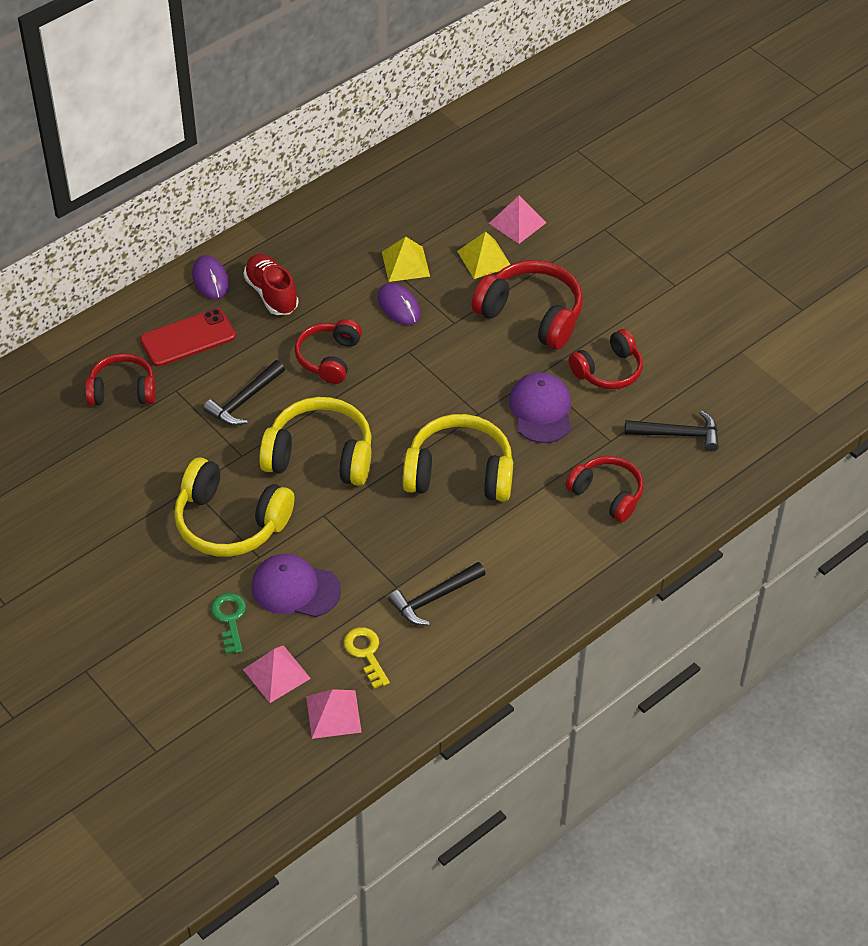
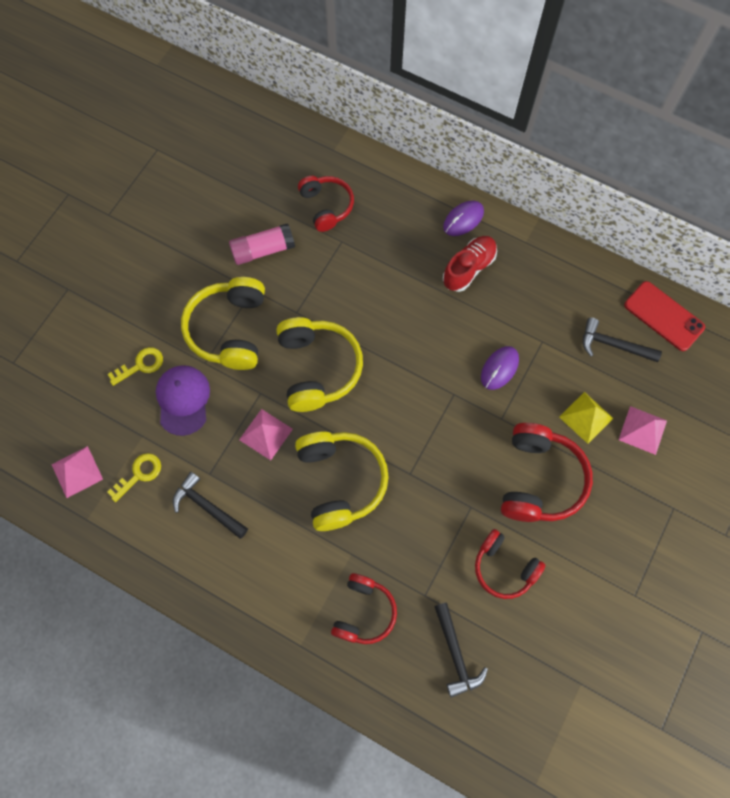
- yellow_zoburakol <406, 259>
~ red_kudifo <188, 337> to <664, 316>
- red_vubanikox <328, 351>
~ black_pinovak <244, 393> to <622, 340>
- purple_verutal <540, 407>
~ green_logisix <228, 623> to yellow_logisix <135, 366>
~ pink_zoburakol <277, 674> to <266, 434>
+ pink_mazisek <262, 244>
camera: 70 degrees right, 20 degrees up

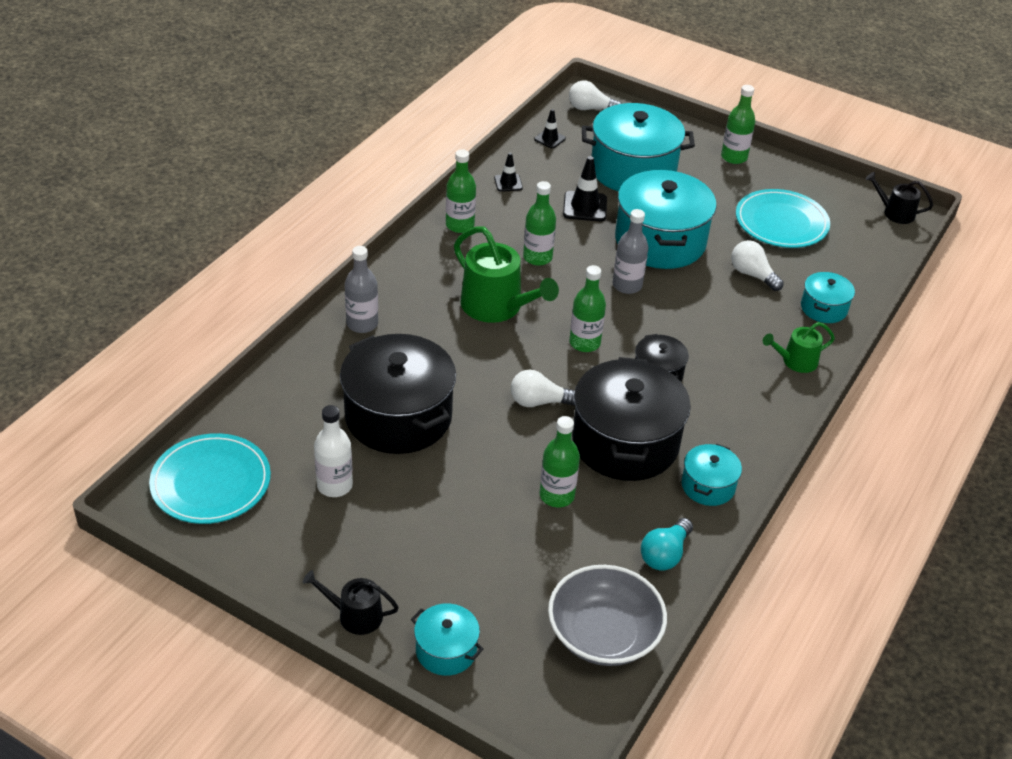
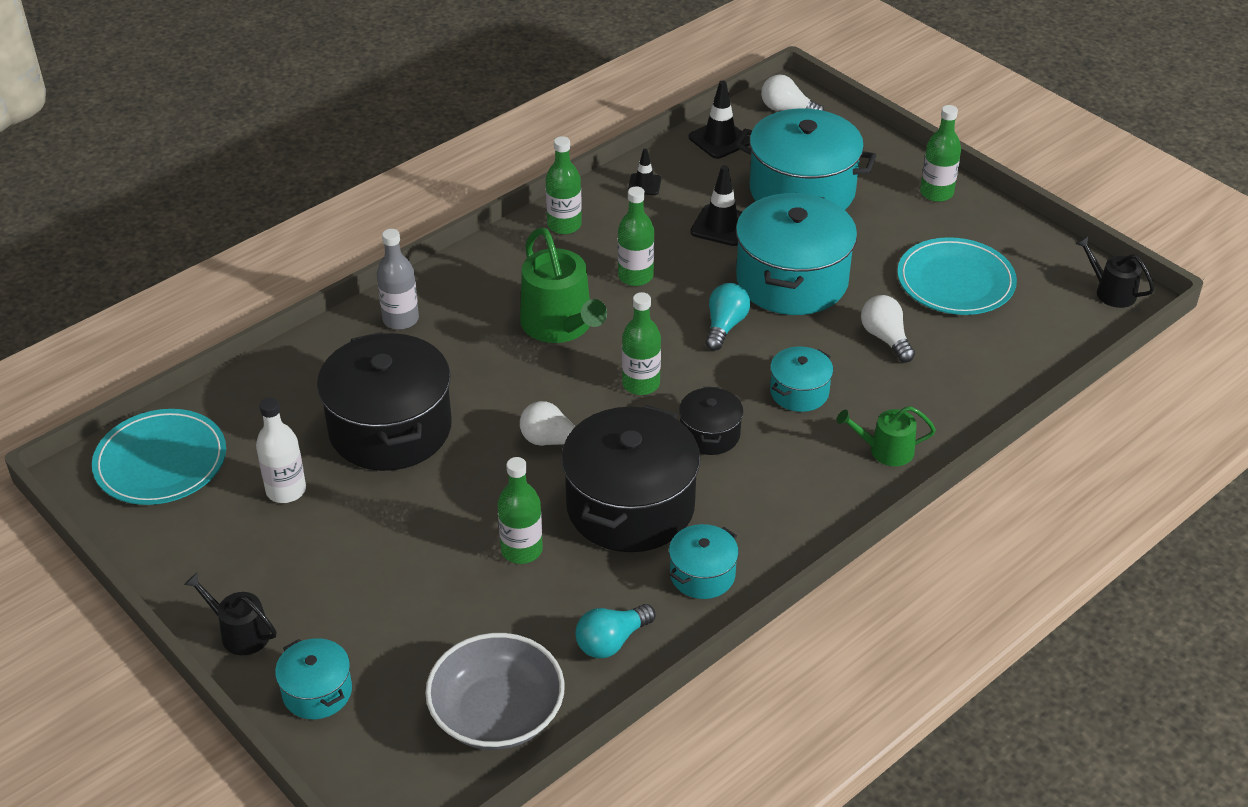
~ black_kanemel <550, 129> = <719, 120> x1.63
~ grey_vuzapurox <630, 251> to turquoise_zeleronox <727, 317>
~ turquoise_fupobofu <828, 297> to <801, 379>
camera: 20 degrees right, 0 degrees up

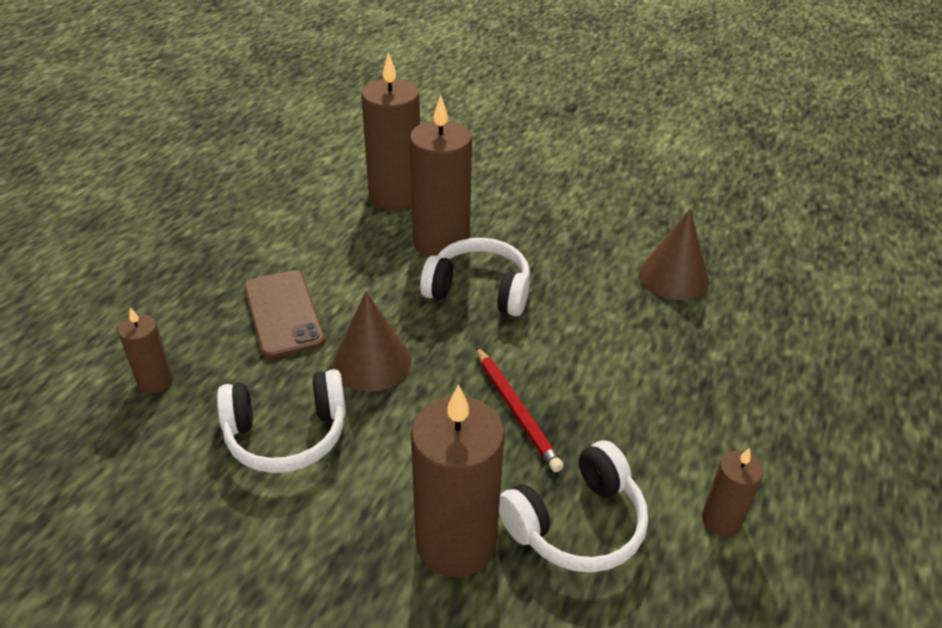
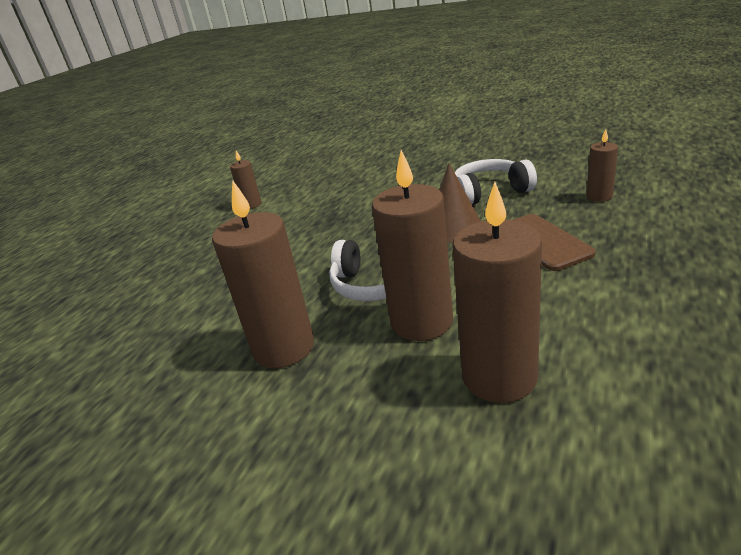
- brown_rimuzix <674, 254>
- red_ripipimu <520, 409>
~ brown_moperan <458, 481> to <263, 274>
- white_vubanikox <573, 506>
camera: 175 degrees left, 10 degrees down

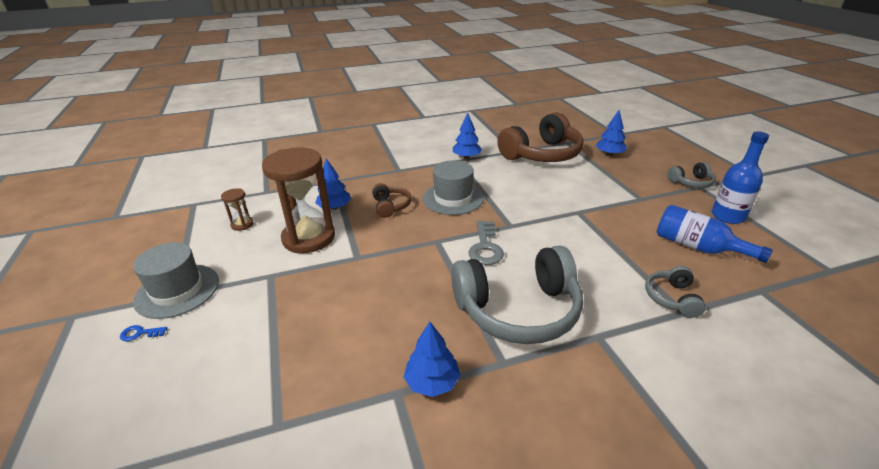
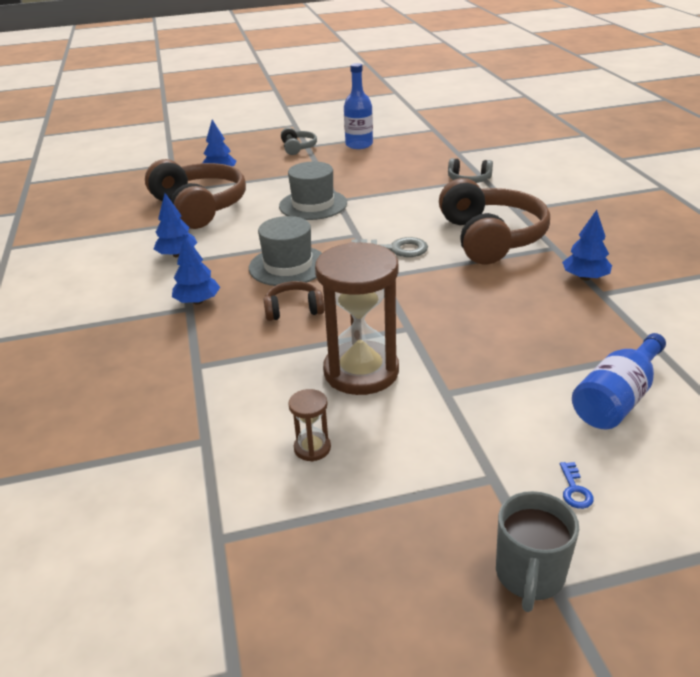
~ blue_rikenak <333, 184> to <196, 269>
~ blue_vuzapurox <715, 234> to <619, 381>
~ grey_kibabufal <176, 280> to <313, 190>
~ grey_vubanikox <517, 295> to brown_vubanikox <494, 221>
+ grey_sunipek <537, 551>
camera: 85 degrees left, 0 degrees up

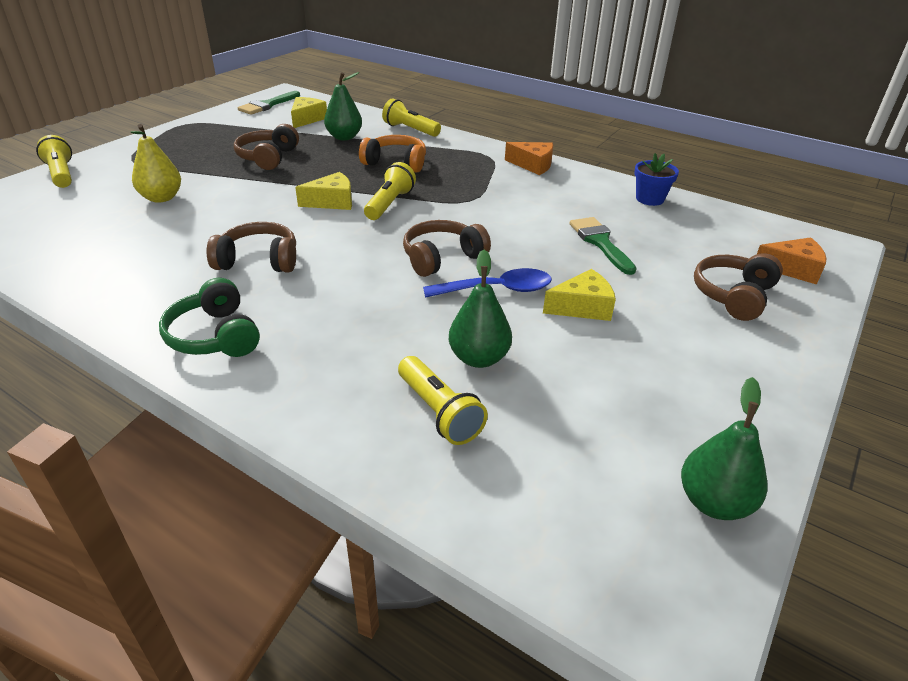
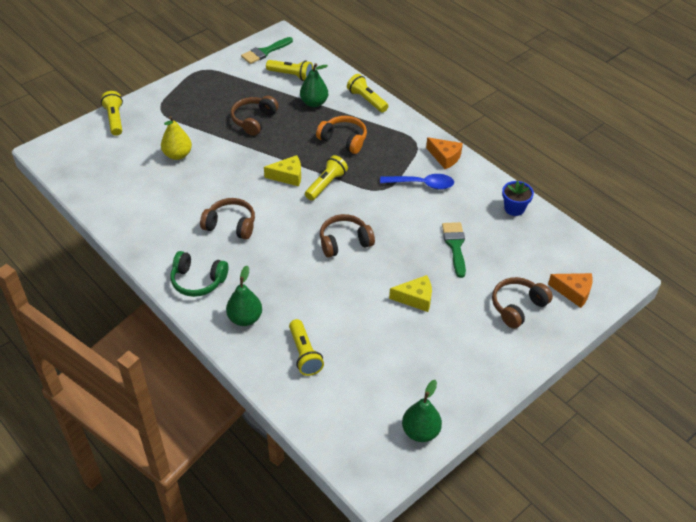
~ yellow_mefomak <309, 112> to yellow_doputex <289, 70>
~ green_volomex <480, 309> to <244, 296>
~ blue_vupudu <487, 283> to <417, 182>
~ green_vubanikox <209, 317> = <199, 274> 60 degrees counterclockwise
camera: 15 degrees right, 10 degrees up

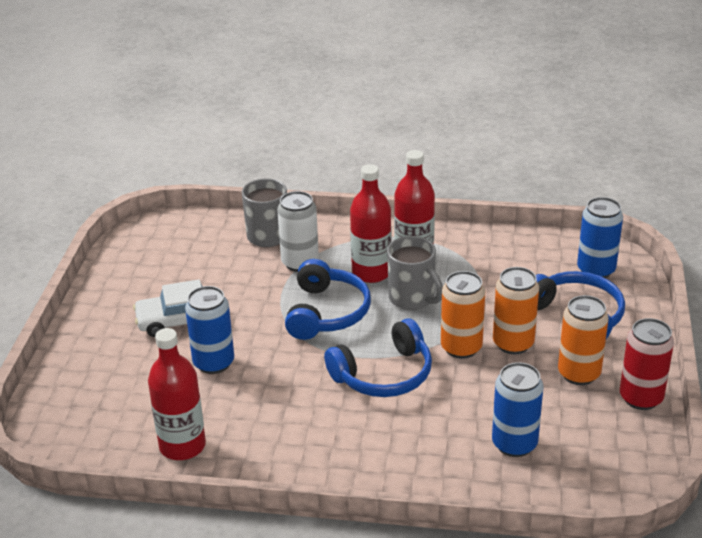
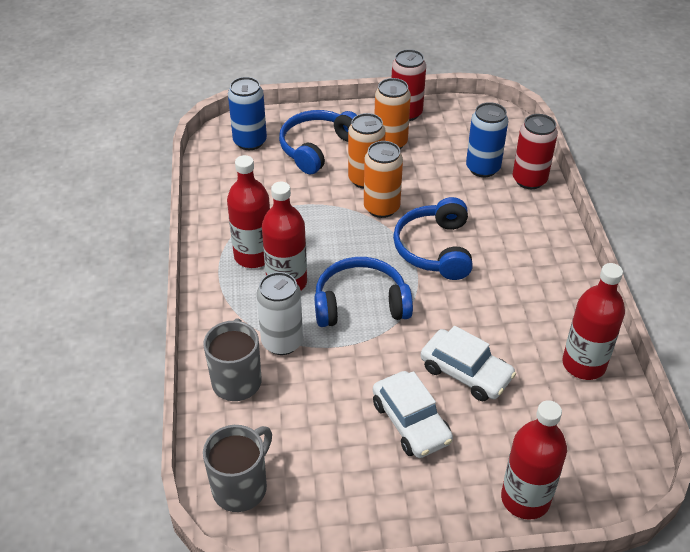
~ grey_sunipek <415, 273> to <237, 468>
~ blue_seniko <209, 330> to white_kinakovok <468, 363>
~ blue_vubanikox <378, 357> = <433, 238> 135 degrees counterclockwise
+ red_seniko <535, 151>
+ red_vuzapurox <534, 460>
camera: 105 degrees left, 10 degrees up

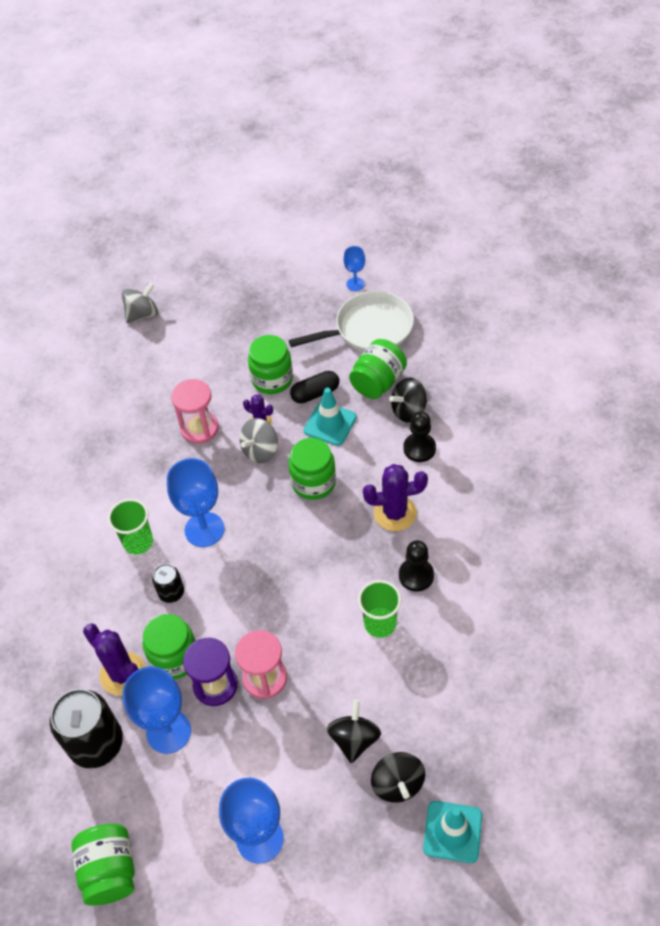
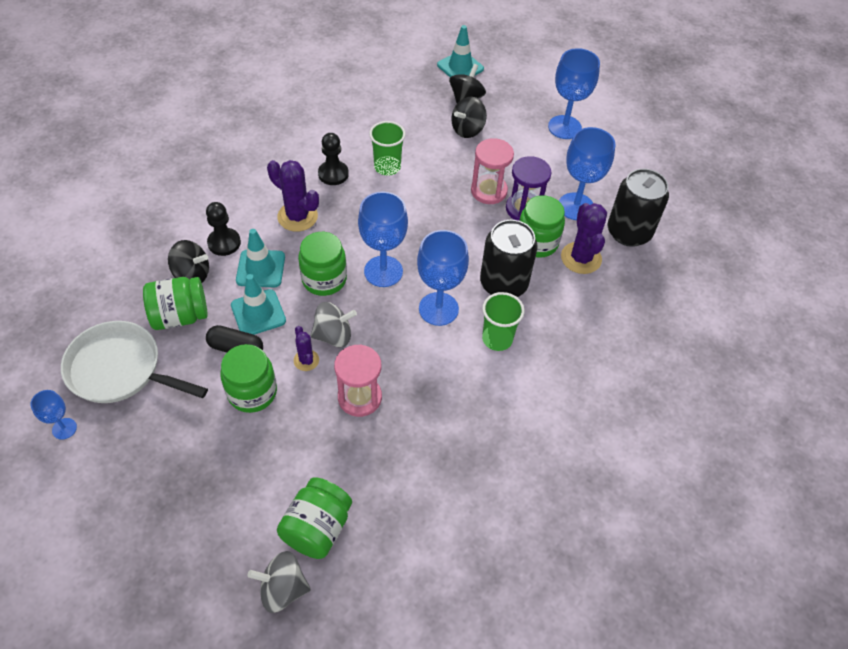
~ black_seniko <168, 583> = <509, 258> x1.95
~ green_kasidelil <103, 865> to <314, 518>
+ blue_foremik <383, 239>
+ turquoise_kanemel <260, 258>
camera: 145 degrees left, 0 degrees up

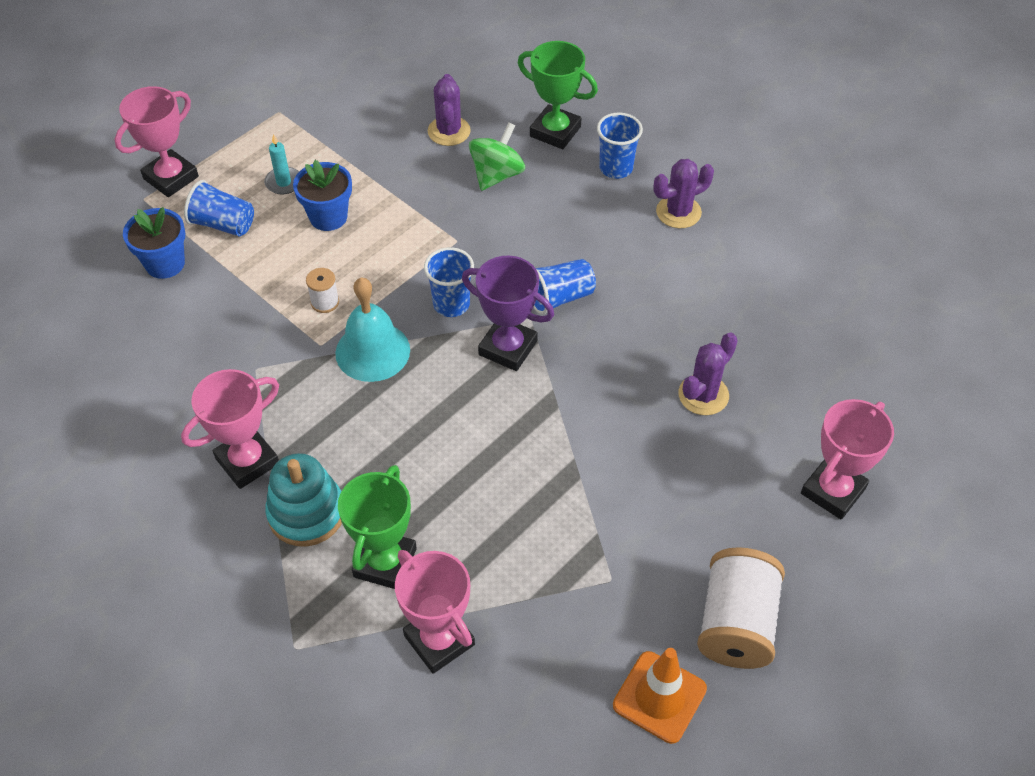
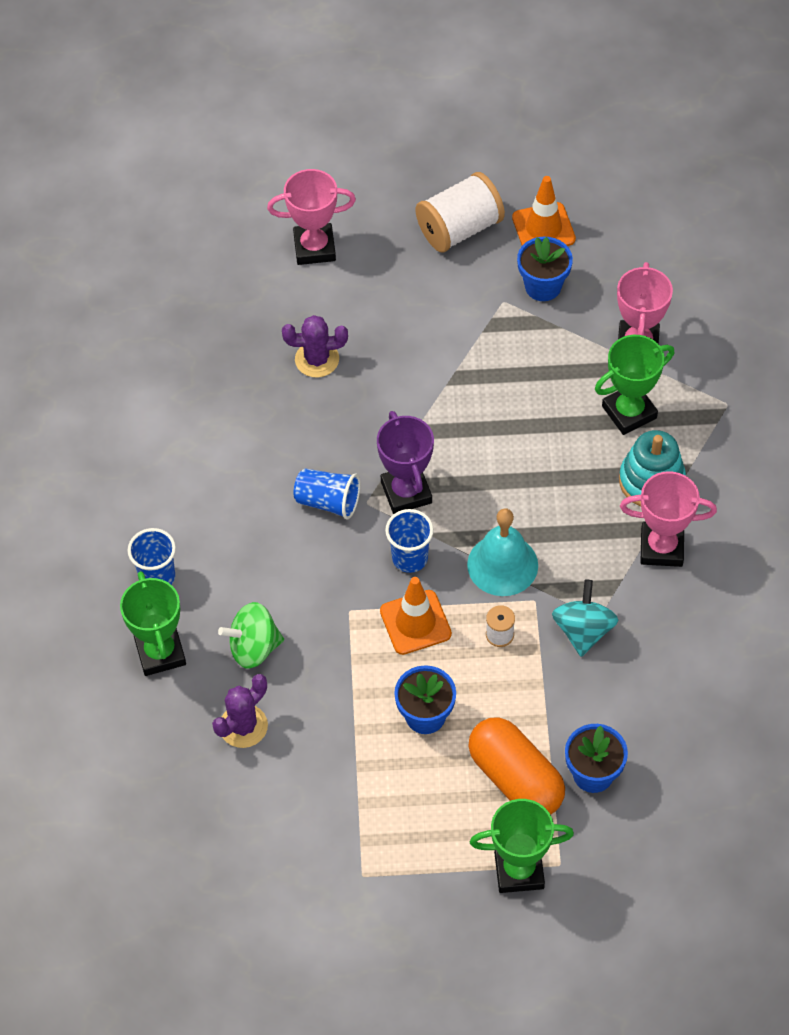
~ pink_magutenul <157, 141> to green_magutenul <522, 846>
- turquoise_moperan <281, 164>
- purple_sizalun <684, 193>
~ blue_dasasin <219, 208> to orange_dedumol <516, 766>
+ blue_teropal <545, 269>
+ orange_kanemel <416, 616>
+ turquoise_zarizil <585, 618>
camera: 135 degrees left, 5 degrees up

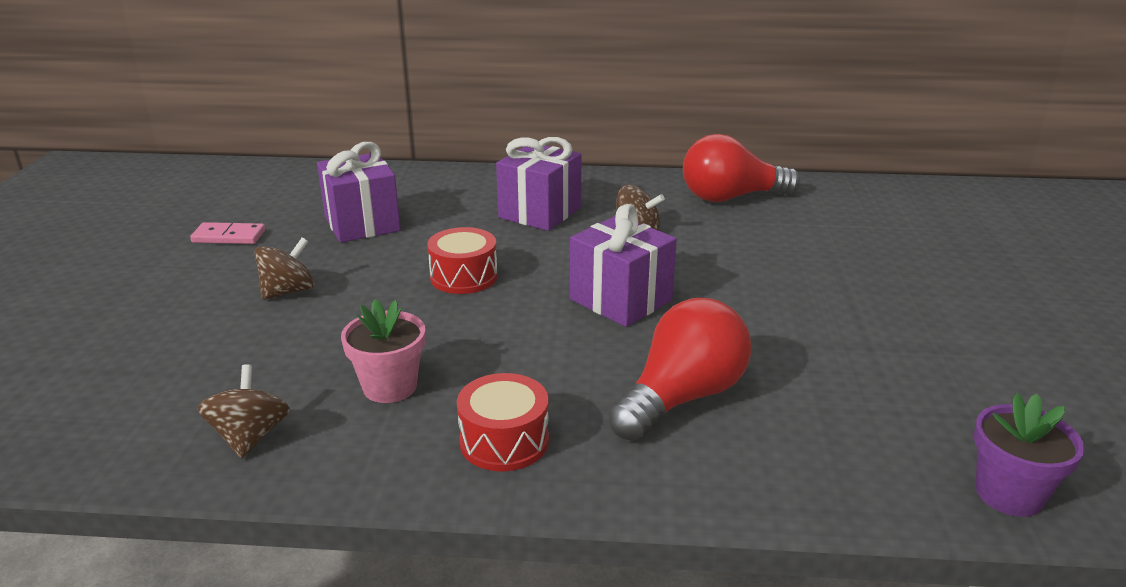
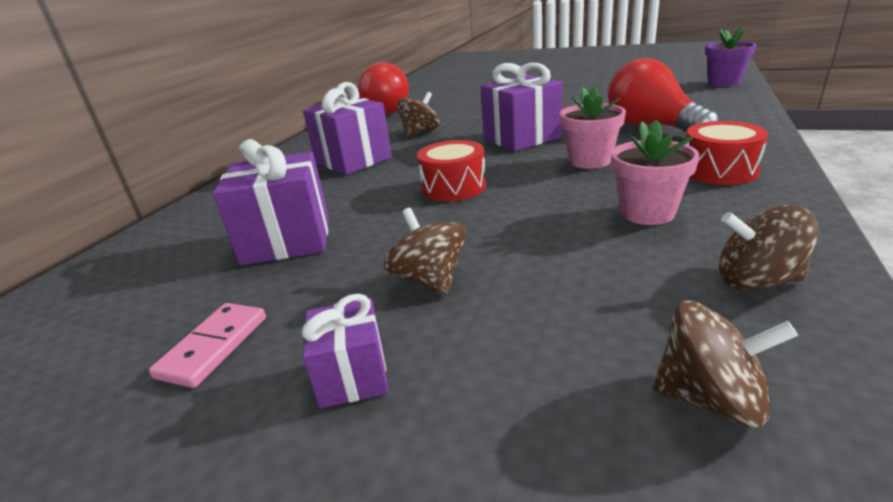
+ pink_teropal <593, 127>
+ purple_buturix <344, 350>
+ brown_zarizil <725, 364>
camera: 70 degrees left, 0 degrees up

